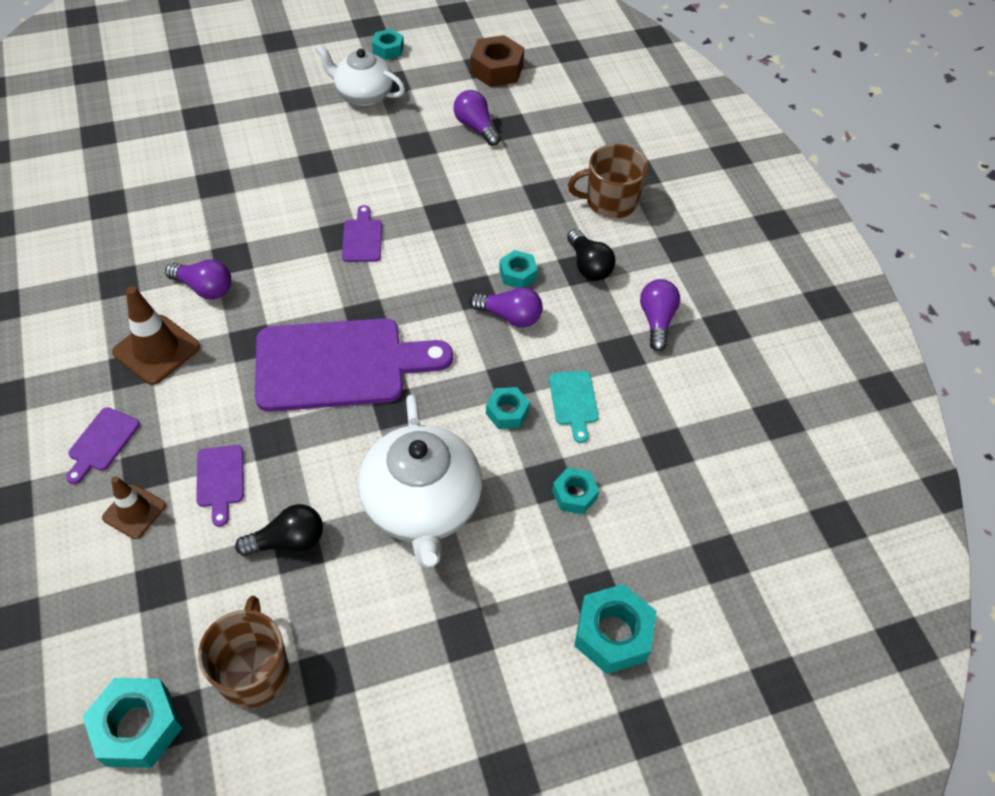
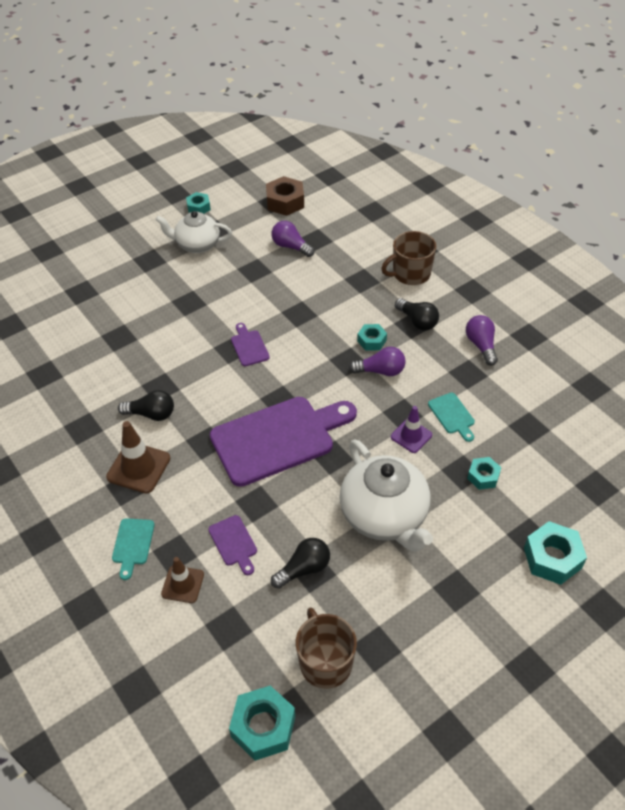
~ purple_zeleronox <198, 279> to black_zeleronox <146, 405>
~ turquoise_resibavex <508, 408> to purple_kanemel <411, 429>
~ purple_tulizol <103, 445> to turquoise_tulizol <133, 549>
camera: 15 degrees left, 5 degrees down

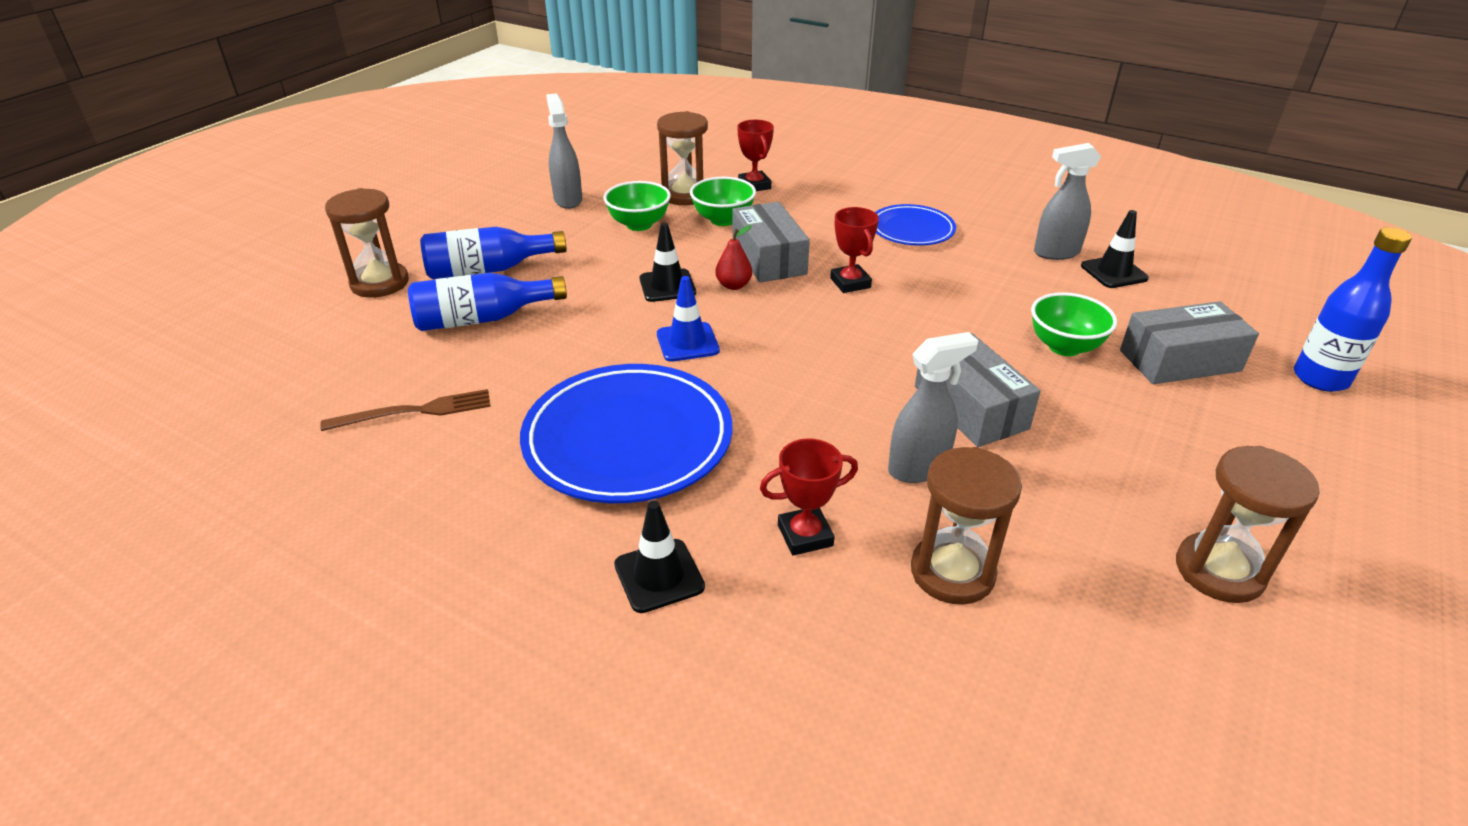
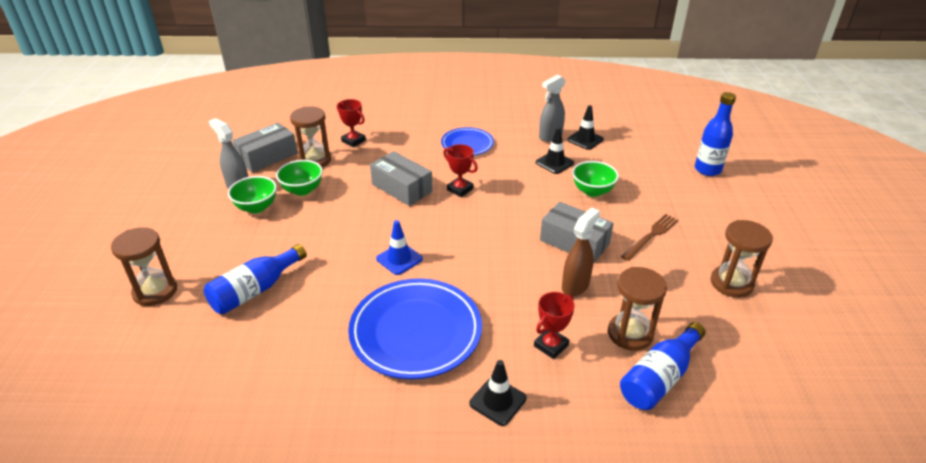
~ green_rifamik <723, 201> to <252, 194>
~ black_kanemel <668, 262> to <555, 150>
- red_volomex <733, 257>
~ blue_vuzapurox <493, 253> to <662, 366>
~ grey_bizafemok <1189, 342> to <265, 148>
~ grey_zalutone <933, 407> to brown_zalutone <581, 251>
~ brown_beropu <405, 410> to <650, 237>
camera: 30 degrees left, 0 degrees up

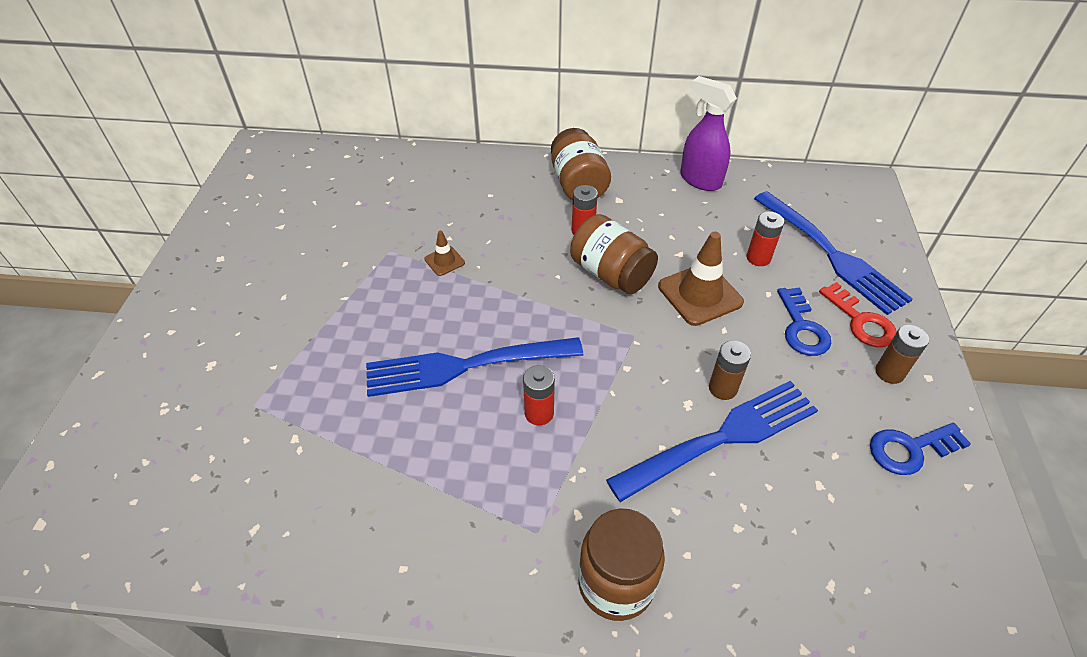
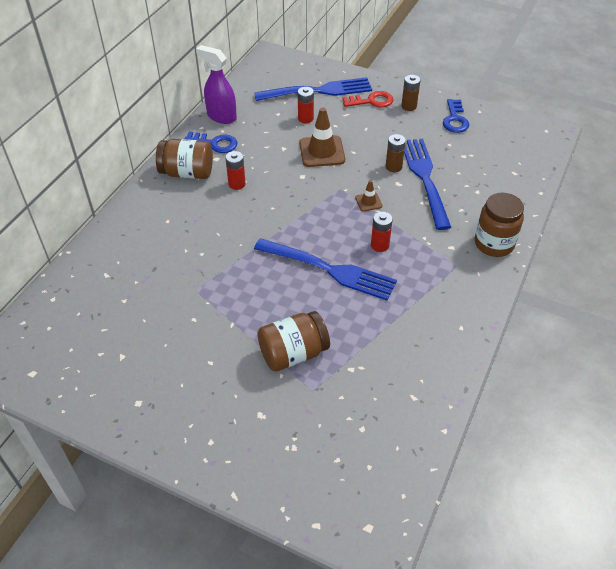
~ purple_zalutone <708, 133> = <216, 84> 60 degrees clockwise
~ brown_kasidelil <614, 254> to <293, 341>
~ brown_kanemel <444, 253> to <369, 196>
~ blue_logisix <804, 321> to <210, 142>
~ blue_beropu <475, 367> = <325, 269> 75 degrees counterclockwise
camera: 70 degrees left, 0 degrees up

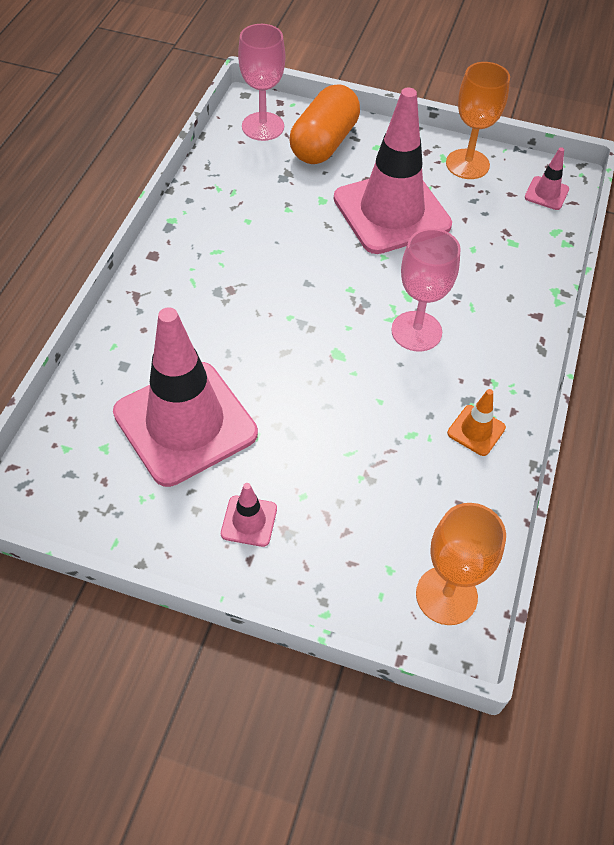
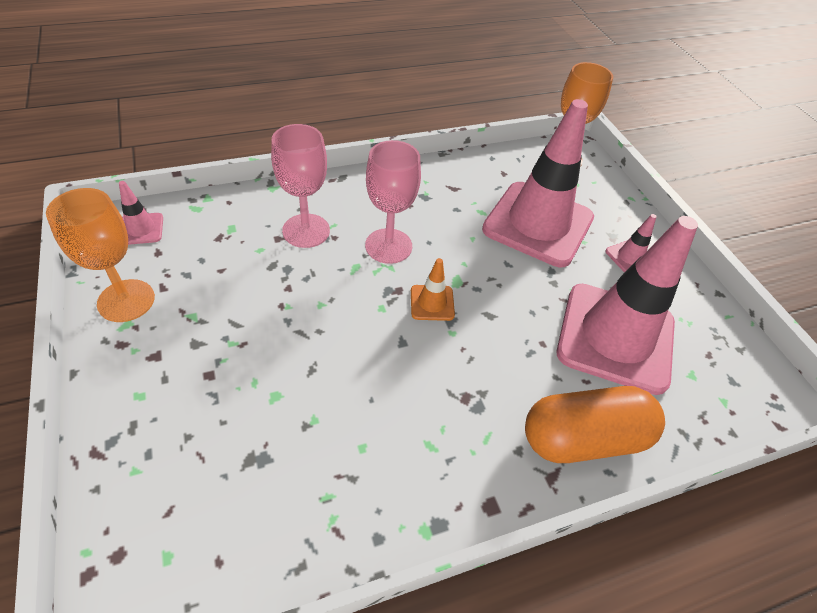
~ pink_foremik <261, 82> to <300, 186>
~ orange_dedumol <325, 124> to <595, 424>
~ pink_kanemel <393, 171> to <538, 183>
~ orange_kanemel <476, 422> to <433, 289>
camera: 130 degrees left, 5 degrees down

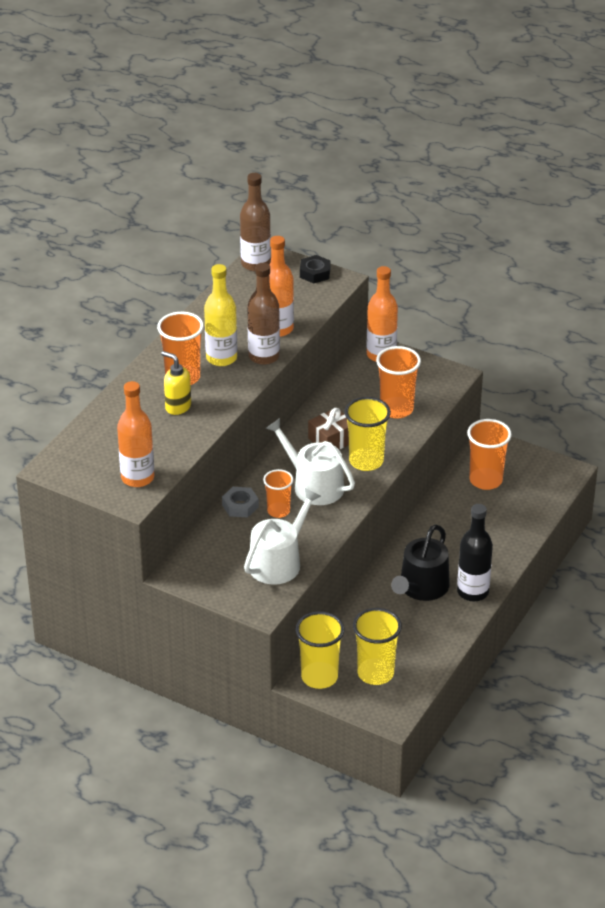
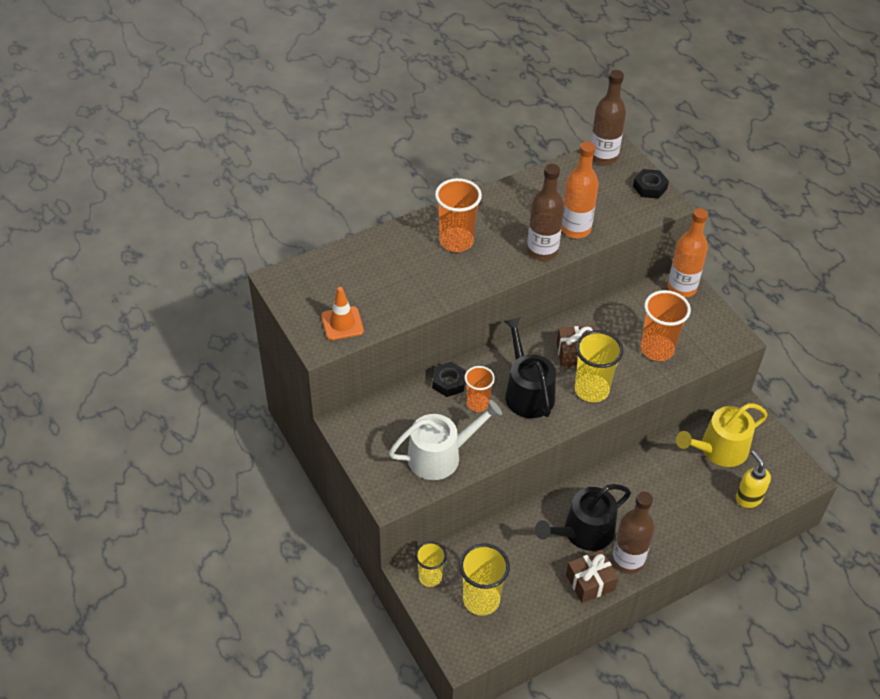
- yellow_vuzapurox <220, 315>
~ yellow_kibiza <176, 383> to <753, 479>
~ orange_vuzapurox <135, 434> to orange_kanemel <342, 313>
~ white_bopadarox <310, 461> to black_bopadarox <530, 367>
~ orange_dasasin <489, 454> to yellow_bopadarox <722, 435>
~ grey_resibavex <240, 502> to black_resibavex <449, 379>
~ black_vuzapurox <475, 552> to brown_vuzapurox <633, 533>
~ yellow_dasasin <320, 650> = <431, 564> x0.64
+ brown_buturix <592, 576>
camera: 30 degrees right, 10 degrees up

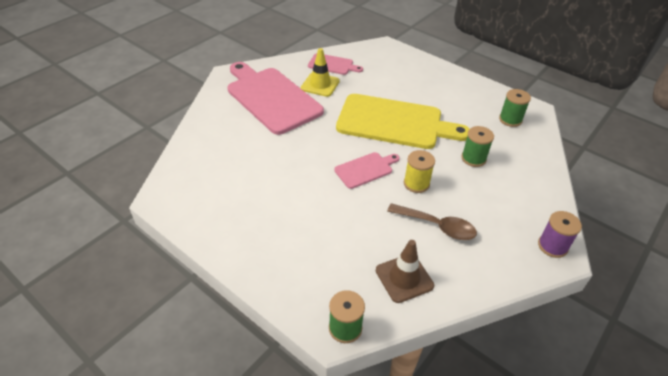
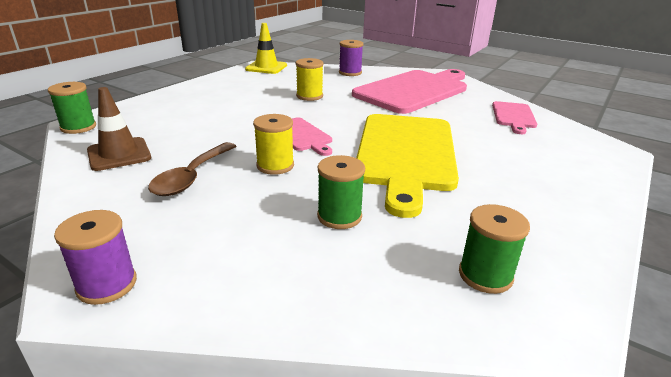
~ yellow_kanemel <320, 72> to <266, 48>
+ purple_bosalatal <351, 58>
+ yellow_bosalatal <310, 79>
camera: 85 degrees right, 15 degrees down

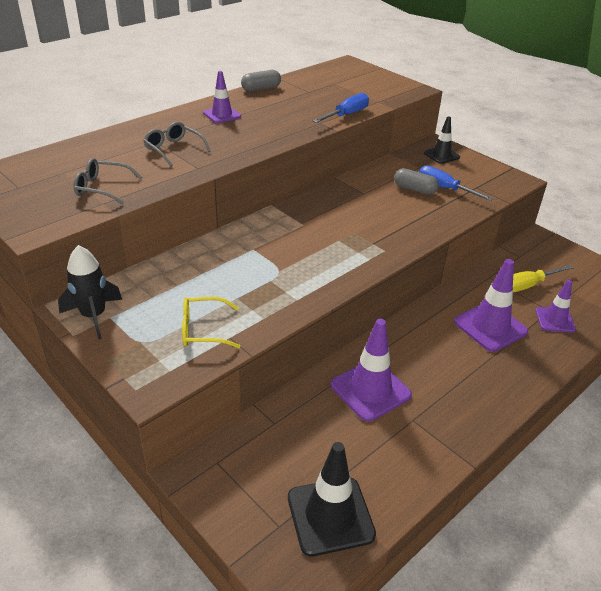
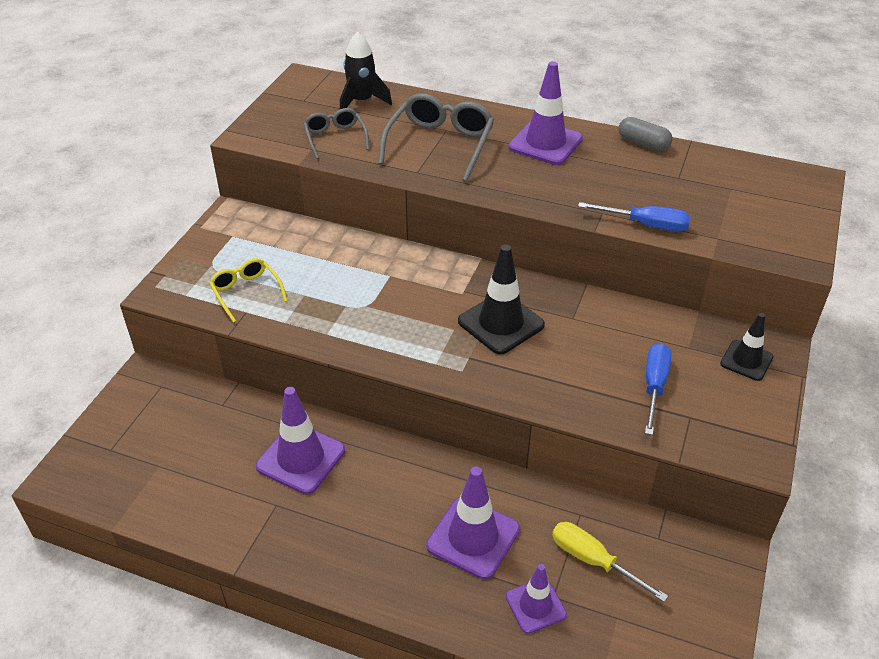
~ purple_kanemel <222, 97> = <546, 113> x1.61
~ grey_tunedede <177, 144> = <436, 137> x1.69
- grey_dedumol <416, 181>
~ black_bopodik <90, 292> to <366, 70>
~ black_kanemel <332, 499> to <501, 299>
camera: 65 degrees right, 5 degrees up

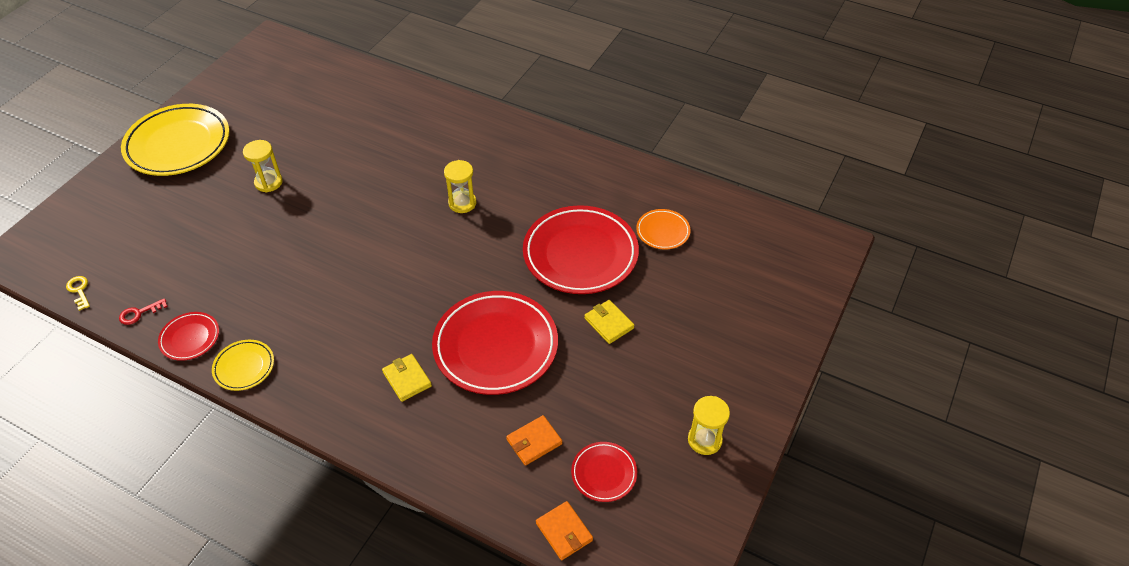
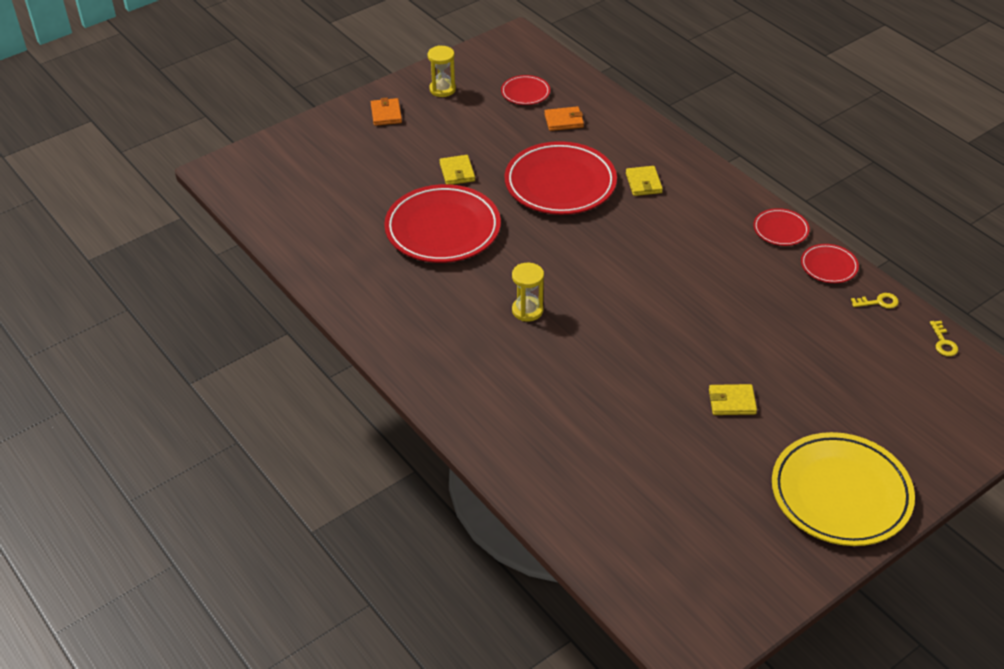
~ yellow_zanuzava <263, 166> to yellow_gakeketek <733, 399>
- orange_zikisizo <663, 229>
~ red_logisix <143, 311> to yellow_logisix <875, 301>
~ yellow_zikisizo <243, 365> to red_zikisizo <781, 227>
~ orange_gakeketek <564, 530> to <386, 112>
camera: 155 degrees left, 5 degrees down

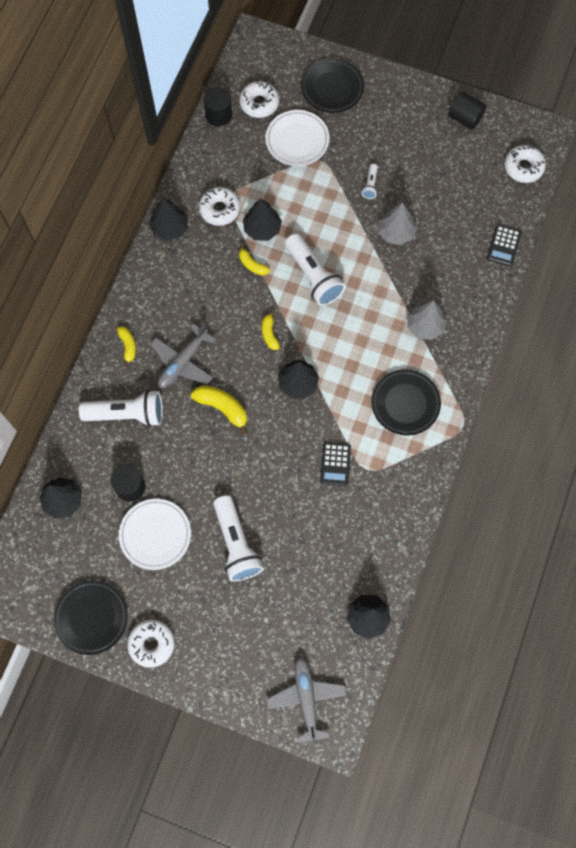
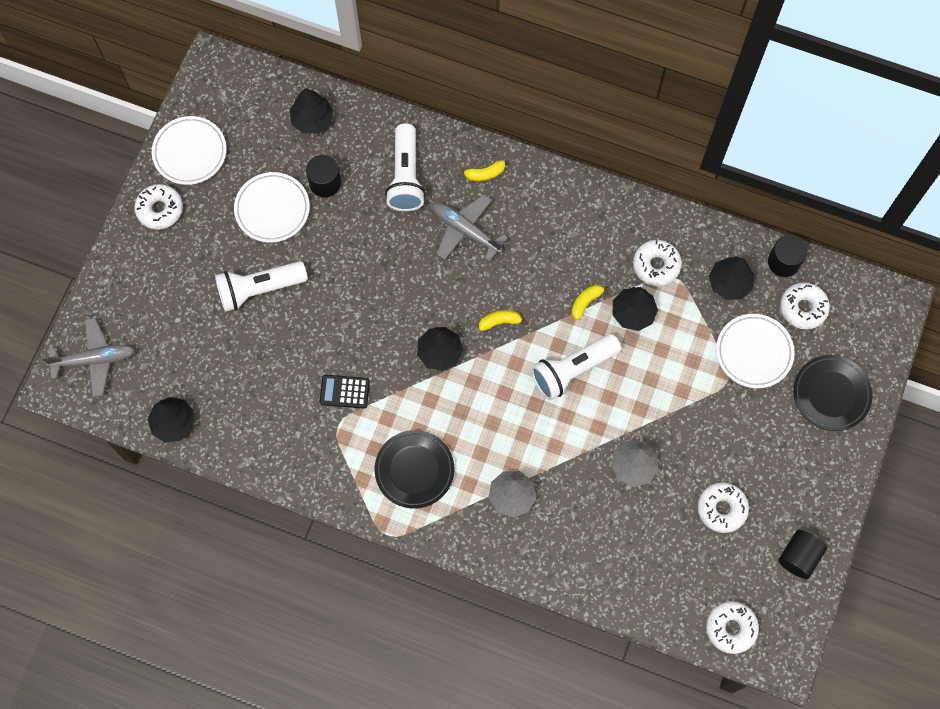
- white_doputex <369, 181>
~ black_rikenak <168, 219> to <731, 278>
- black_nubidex <504, 245>
- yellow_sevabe <219, 410>
~ black_zikisizo <91, 617> to white_zikisizo <189, 150>
+ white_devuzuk <723, 507>
camera: 90 degrees right, 0 degrees up

